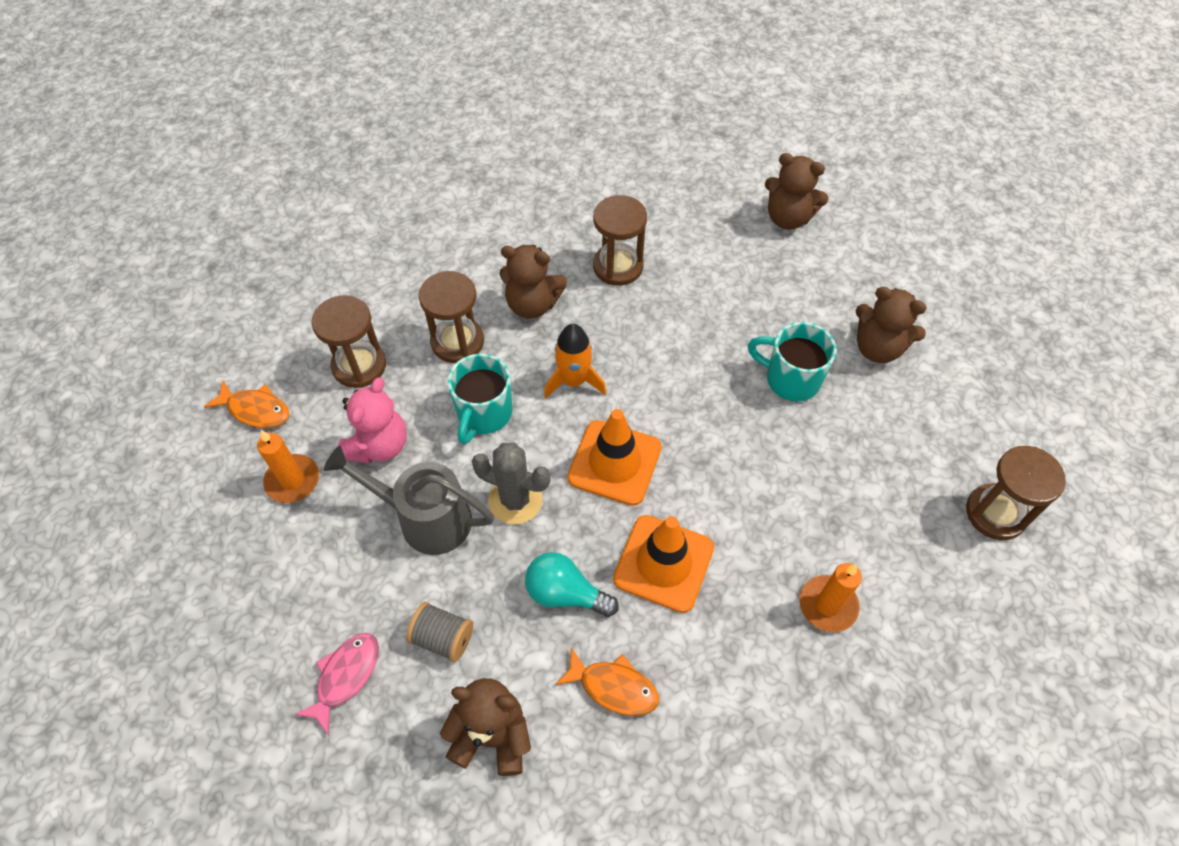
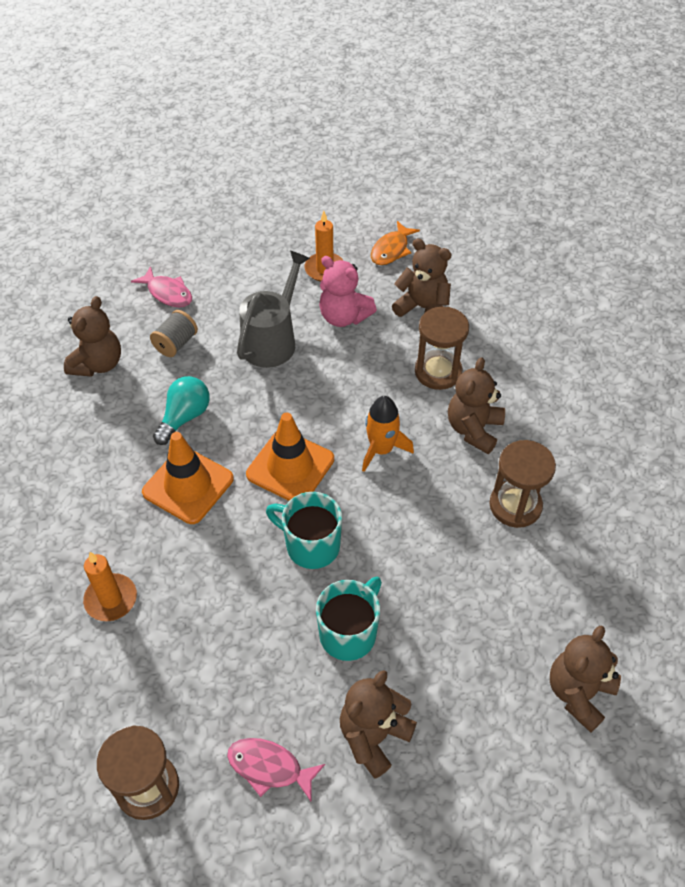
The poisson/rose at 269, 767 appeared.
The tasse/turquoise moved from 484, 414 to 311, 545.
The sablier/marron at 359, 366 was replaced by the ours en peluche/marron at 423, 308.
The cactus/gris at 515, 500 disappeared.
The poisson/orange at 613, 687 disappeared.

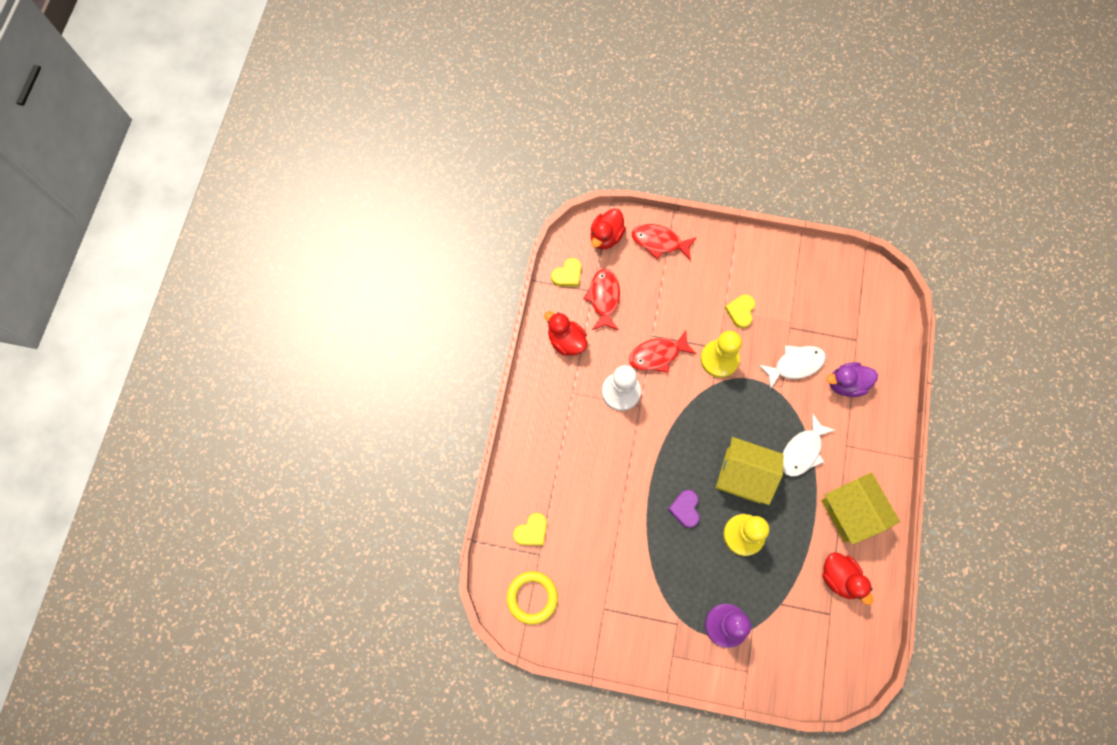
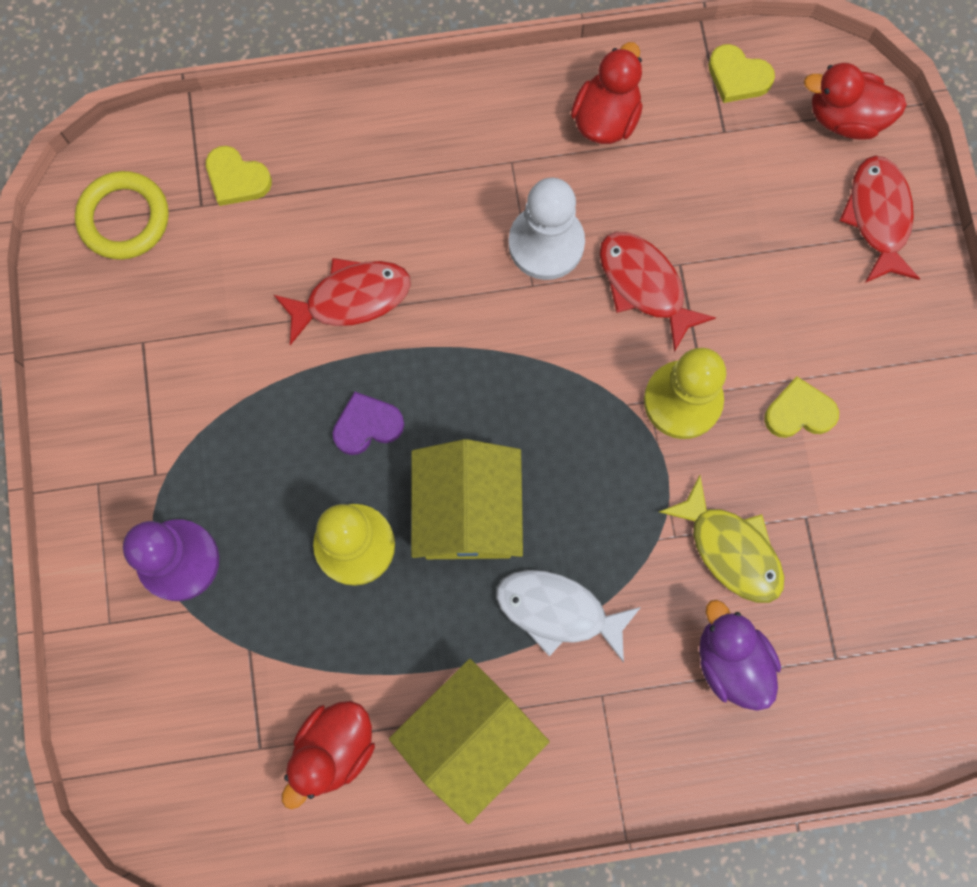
The poisson/rouge moved from 604, 298 to 351, 298.
The poisson/blanc at 795, 365 became the poisson/jaune at 730, 549.

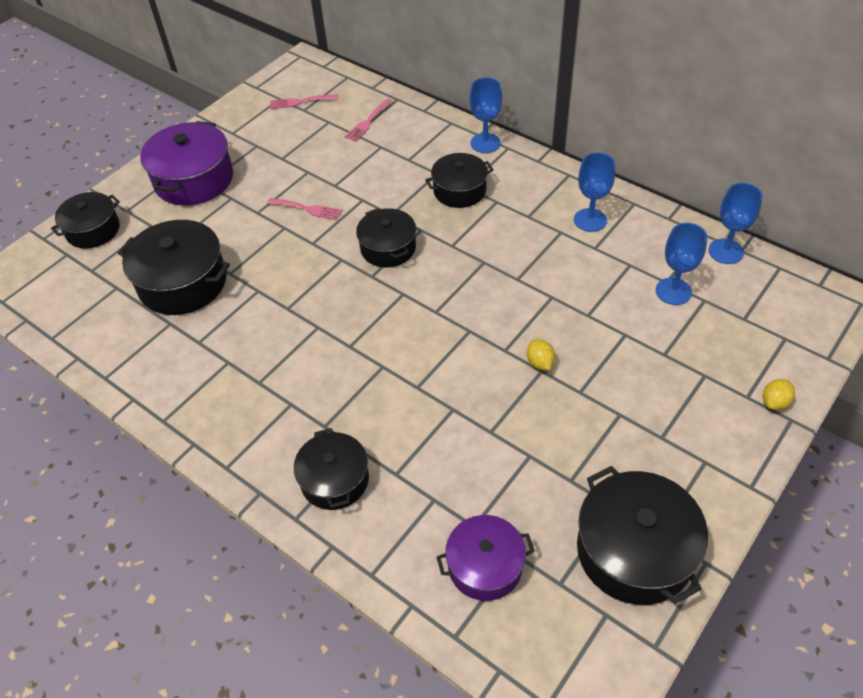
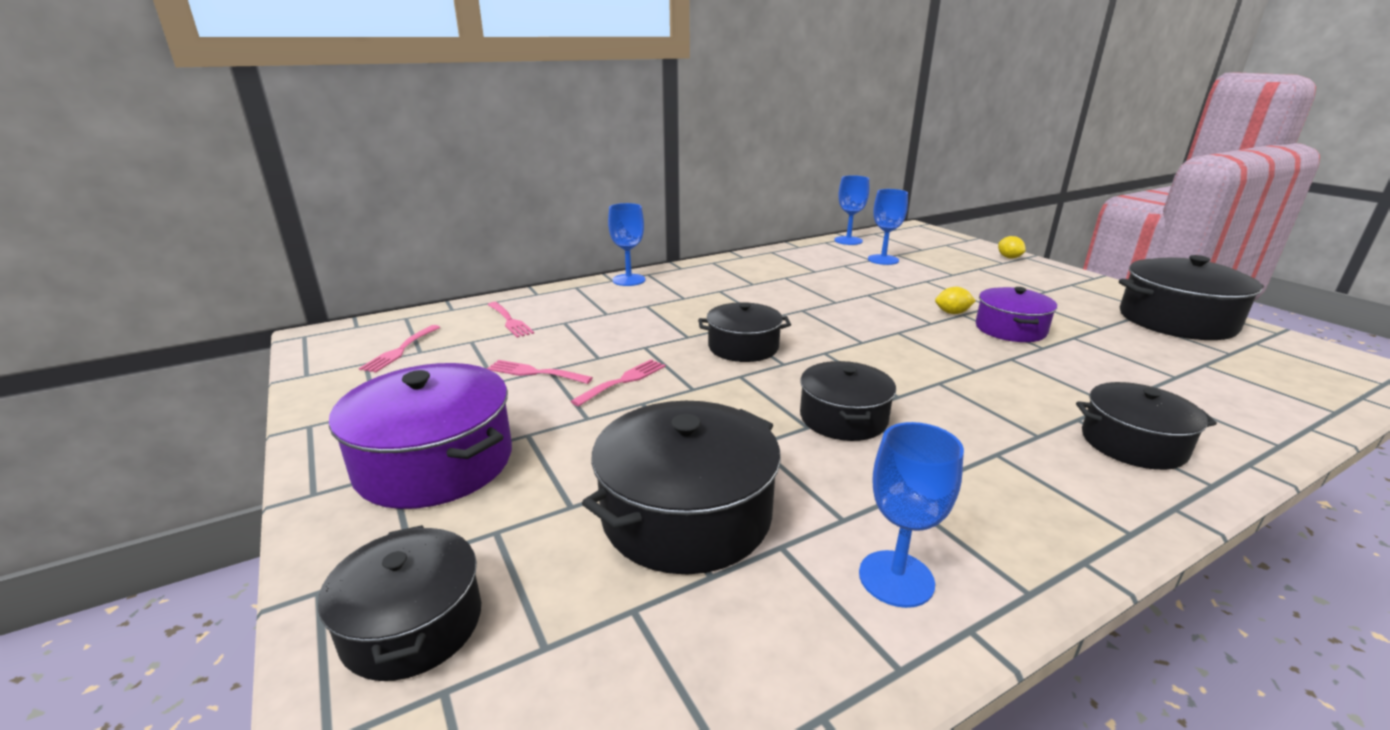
The fourchette/rose at 535, 373 appeared.
The marmite/noir moved from 459, 190 to 843, 418.
The verre à pied/bleu moved from 590, 220 to 896, 578.
The marmite/violet moved from 485, 566 to 1010, 329.

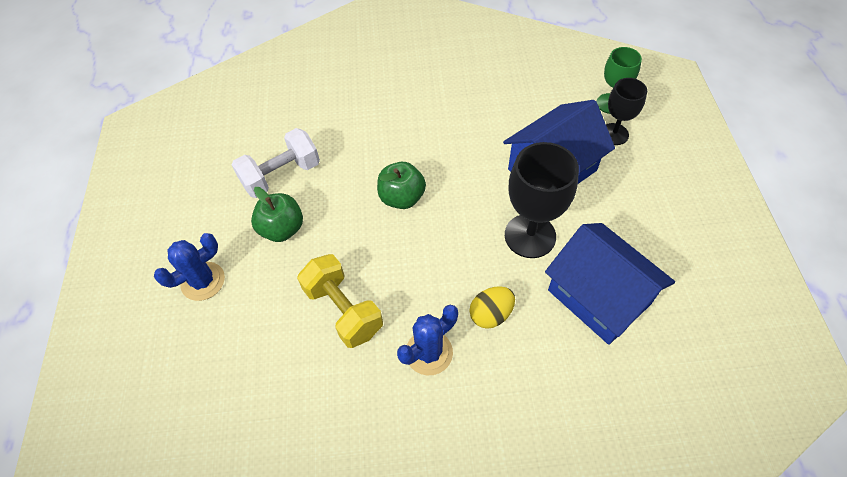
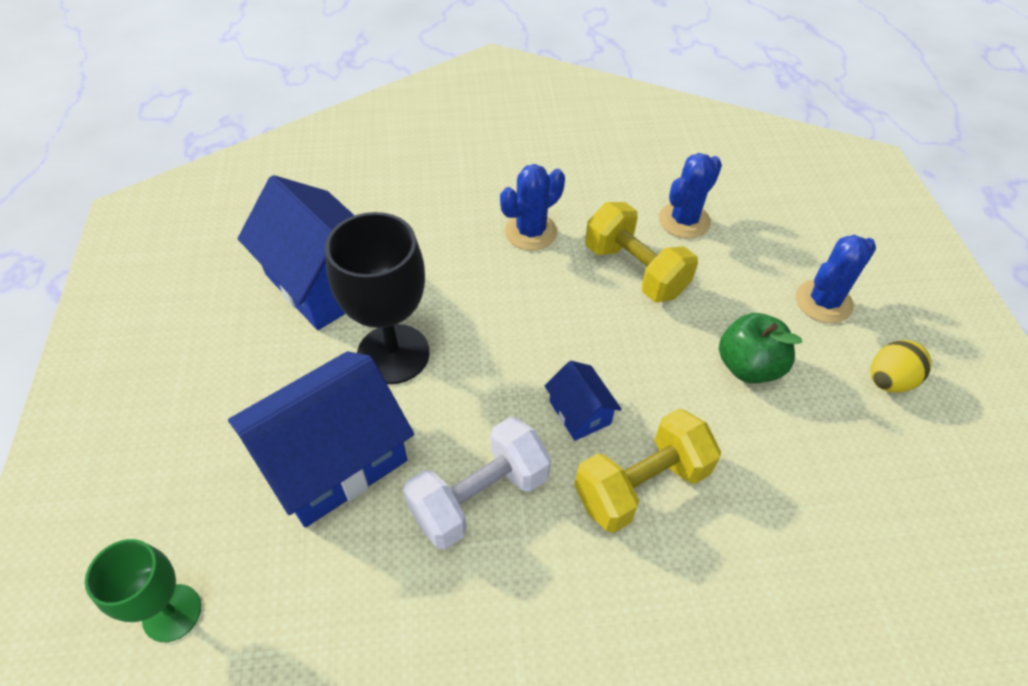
The haltère/blanc moved from 281, 175 to 479, 497.
The pomme/vert at 402, 198 was replaced by the maison/bleu at 580, 412.
The haltère/jaune at 641, 485 appeared.
The cactus/bleu at 684, 220 appeared.
The œuf/jaune moved from 491, 314 to 888, 381.
The verre à pied/noir at 614, 134 disappeared.

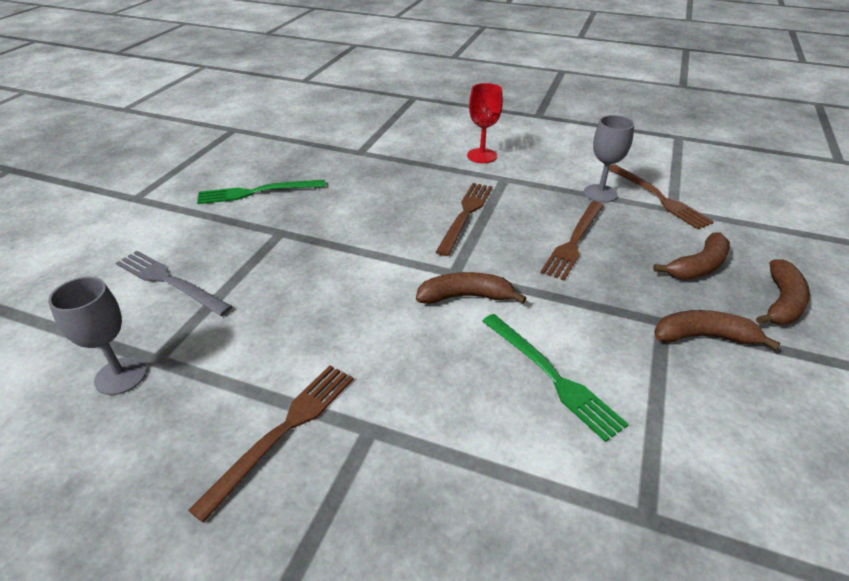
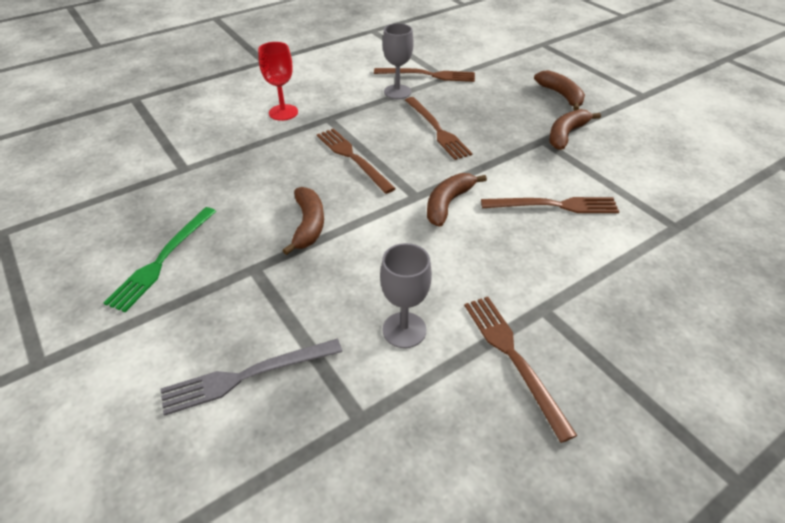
The banane/marron moved from 698, 266 to 308, 225.
The verre à pied/gris moved from 121, 376 to 404, 330.
The fourchette/vert at 551, 376 became the fourchette/marron at 554, 205.

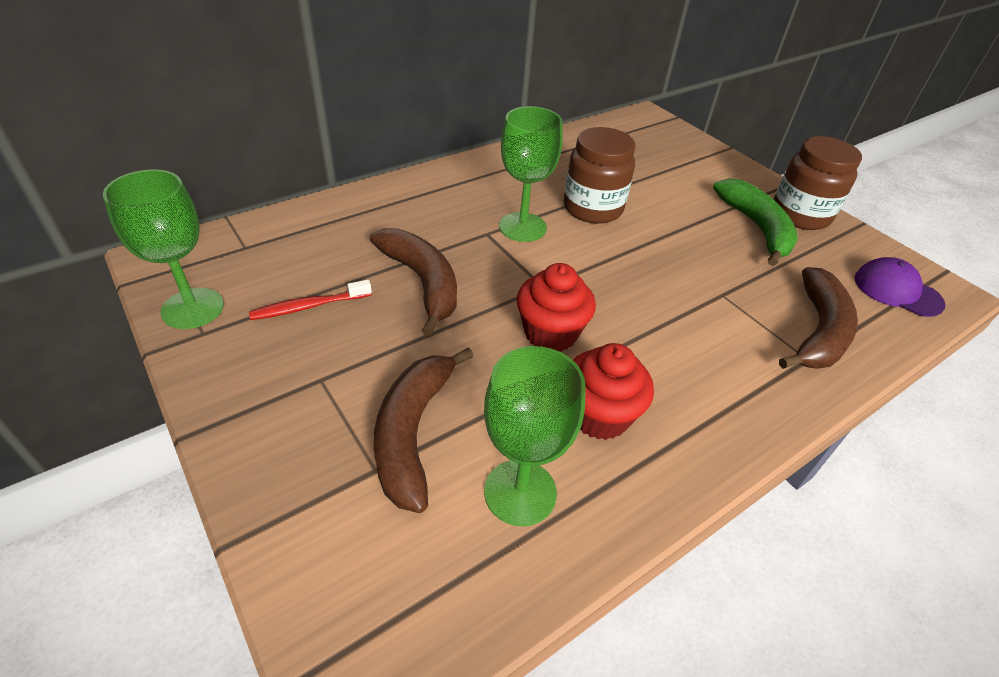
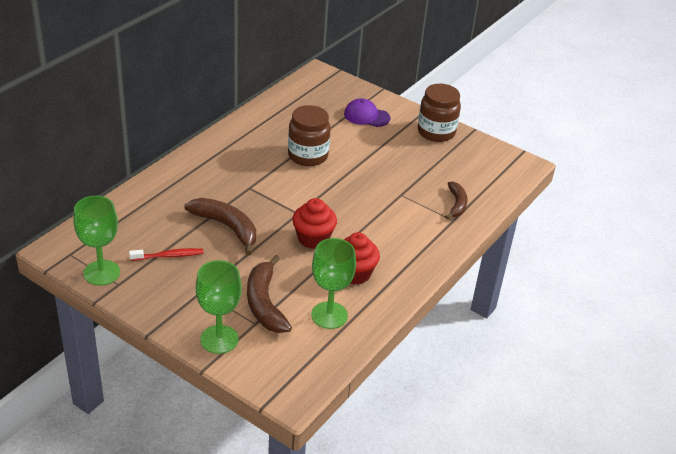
The brosse à dents/rouge at 309, 306 turned 150 degrees counterclockwise.
The verre à pied/vert moved from 522, 227 to 219, 339.
The casquette/violet moved from 897, 291 to 366, 116.
The banane/marron at 818, 331 changed to 0.62 times the size.
The banane/vert at 756, 228 disappeared.

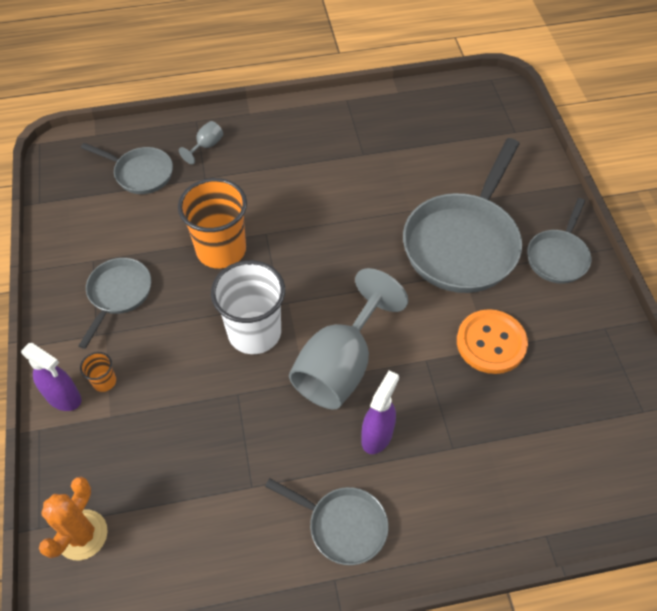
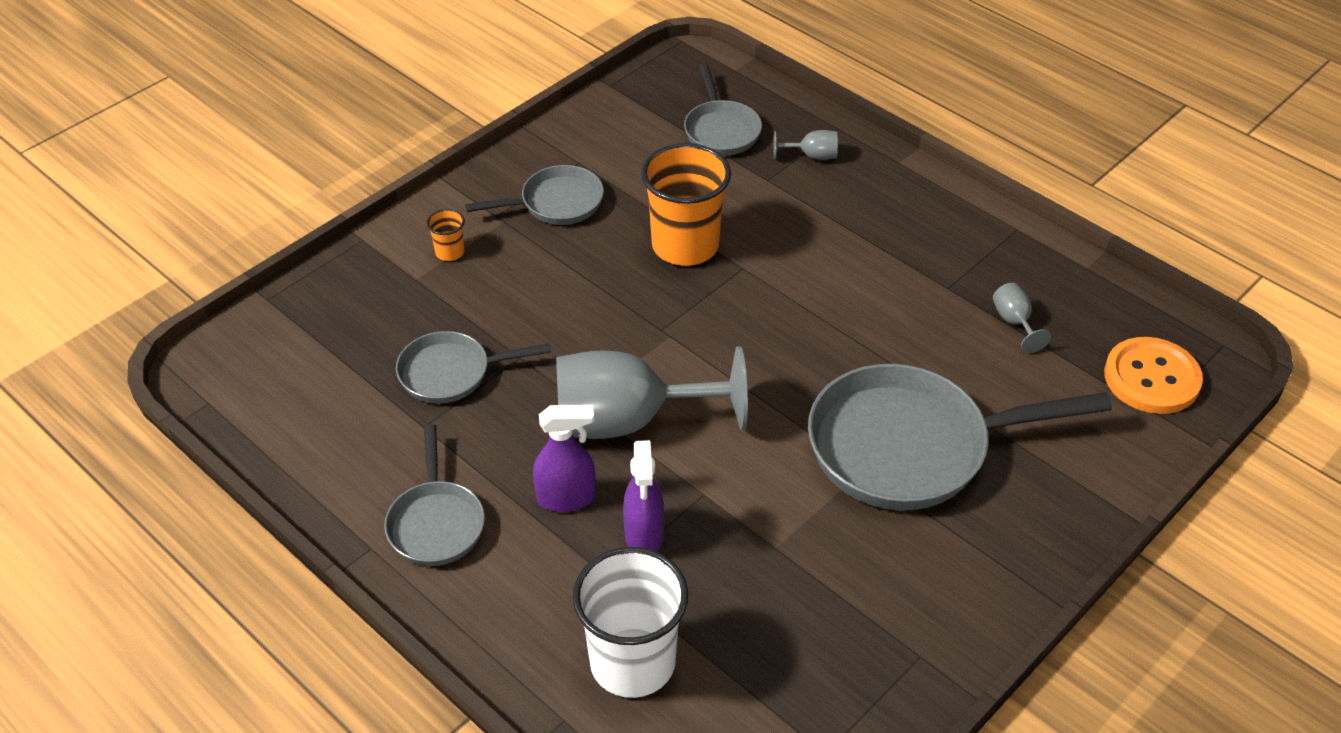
The poêle/gris moved from 558, 257 to 451, 373.
The gobelet/blanc moved from 254, 332 to 632, 663.
The vaporisateur/violet moved from 64, 397 to 644, 536.
The verre à pied/gris at 1014, 322 appeared.
The bouton/orange moved from 491, 343 to 1151, 378.
The cactus/orange at 82, 535 disappeared.

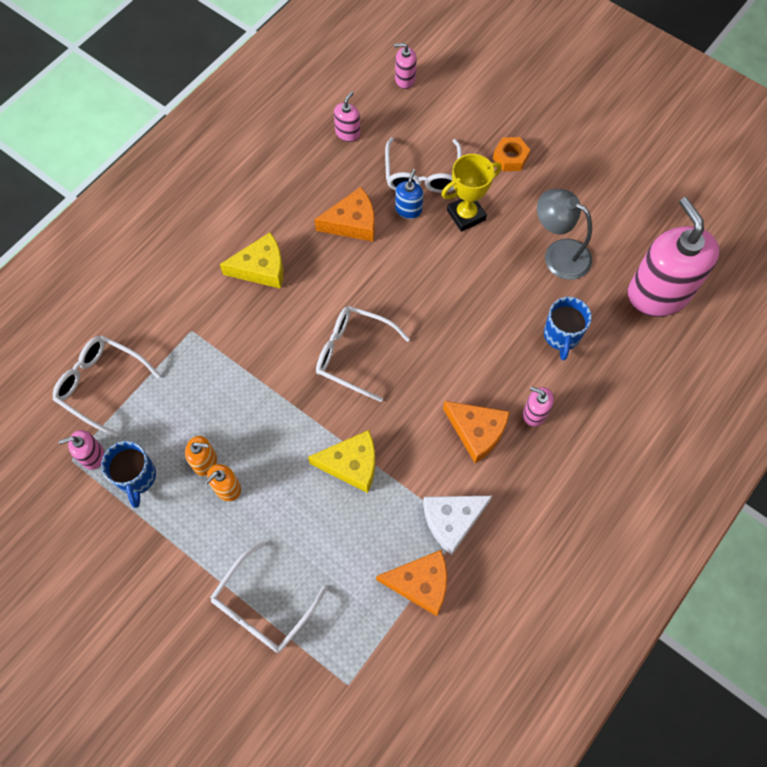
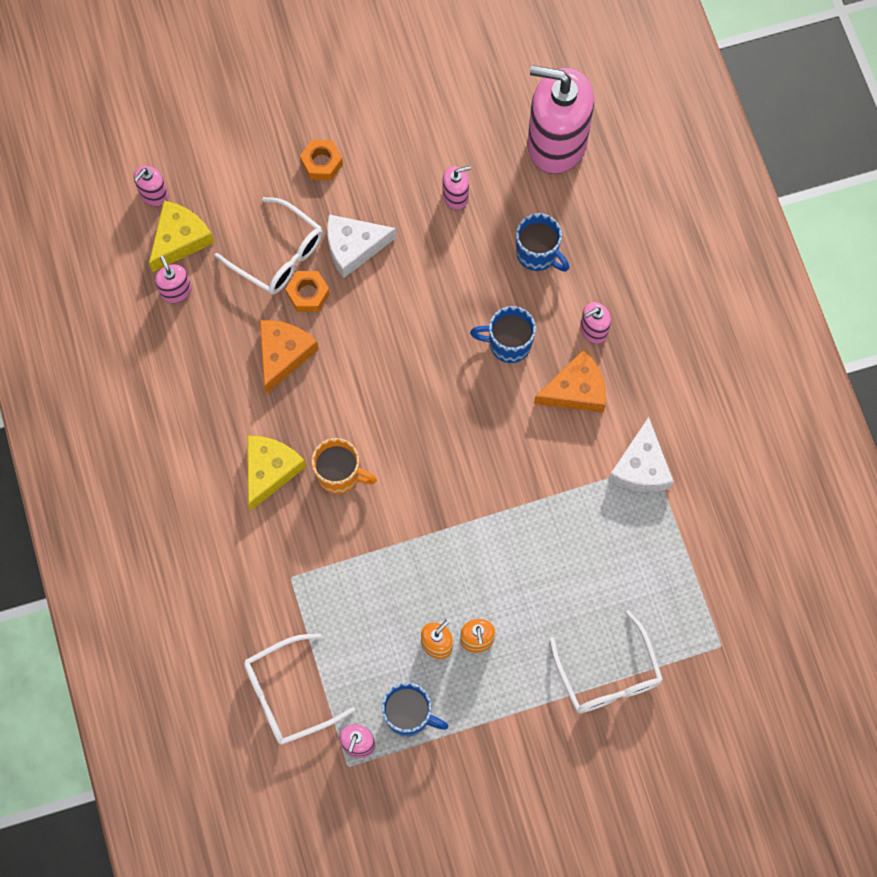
The fromage/jaune moved from 351, 464 to 180, 239.
The distributeur de savon/bleu at 408, 210 was replaced by the écrou/orange at 308, 294.
The tasse/orange at 340, 475 appeared.
The trophée/jaune at 466, 215 was replaced by the fromage/blanc at 353, 247.
The lampe/gris at 558, 254 was replaced by the distributeur de savon/rose at 455, 196.
The tasse/bleu at 508, 344 appeared.
The lunettes/blanc at 352, 354 disappeared.
The fromage/orange at 420, 583 disappeared.

